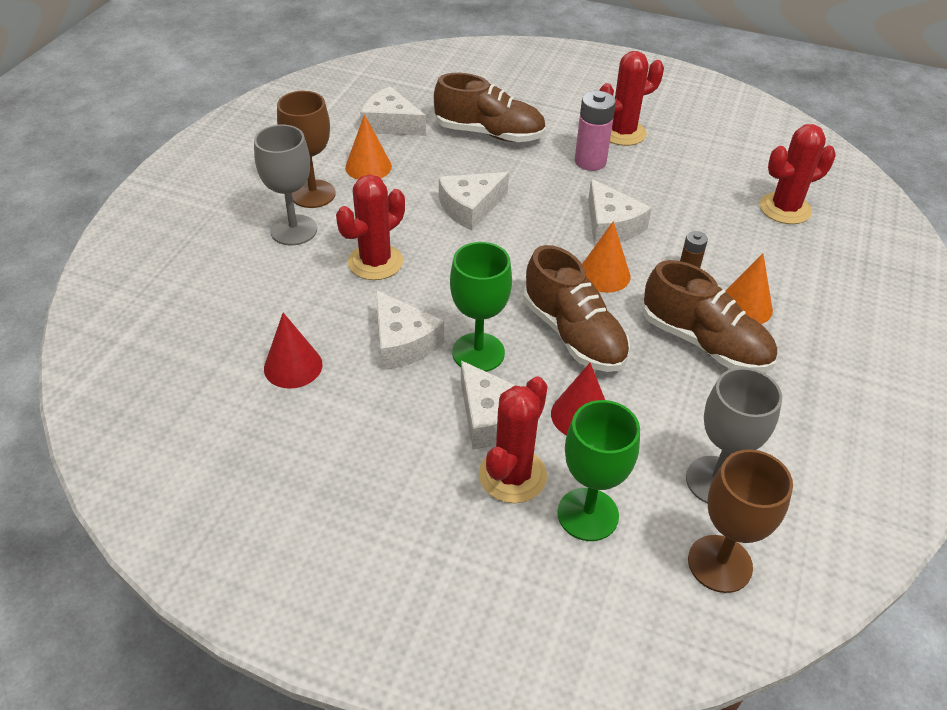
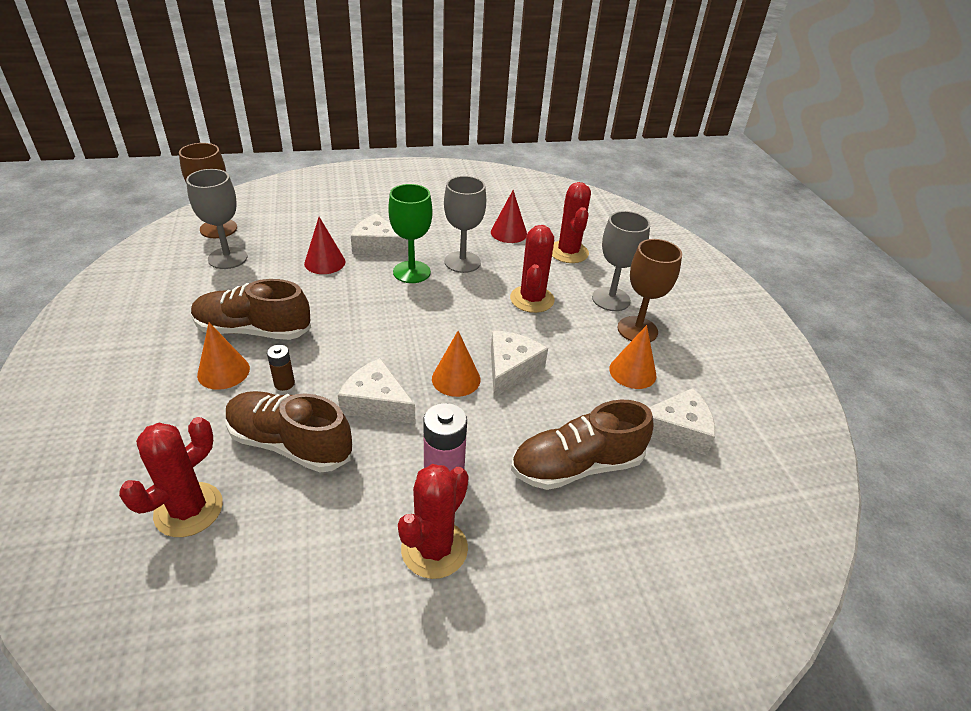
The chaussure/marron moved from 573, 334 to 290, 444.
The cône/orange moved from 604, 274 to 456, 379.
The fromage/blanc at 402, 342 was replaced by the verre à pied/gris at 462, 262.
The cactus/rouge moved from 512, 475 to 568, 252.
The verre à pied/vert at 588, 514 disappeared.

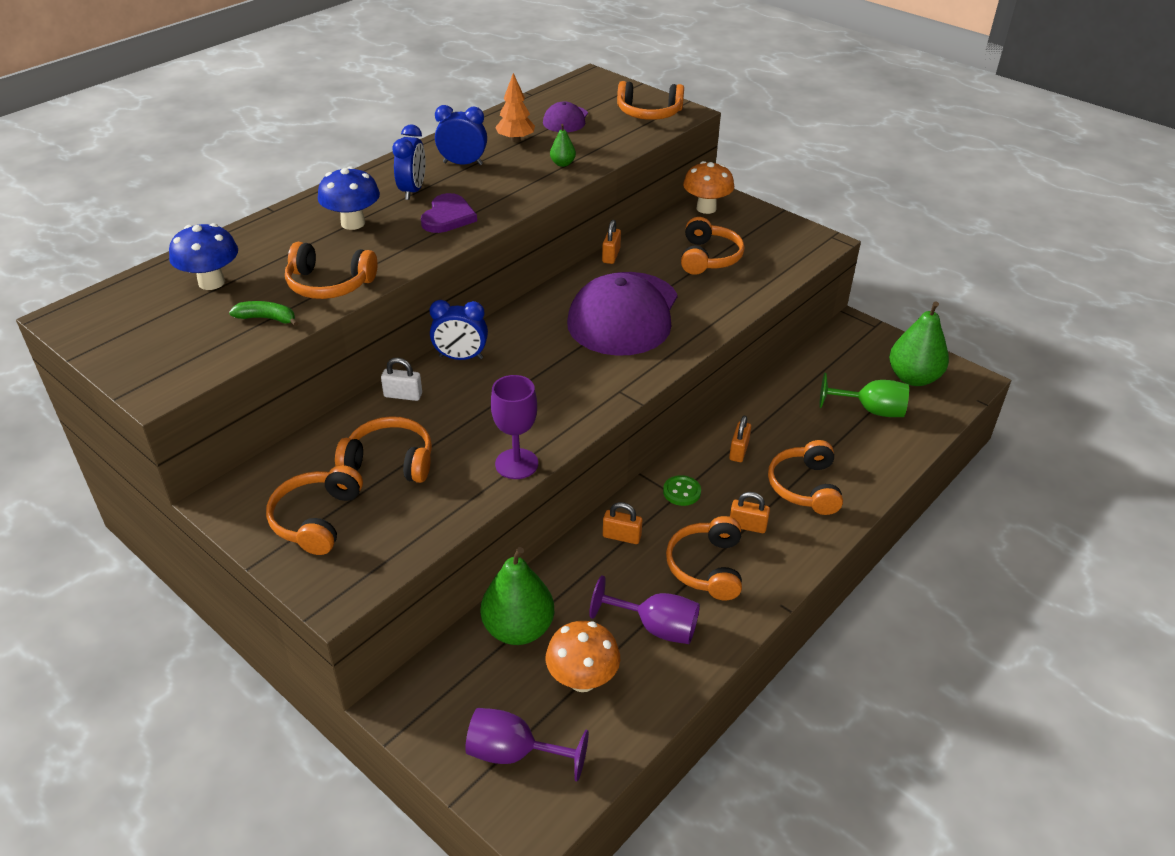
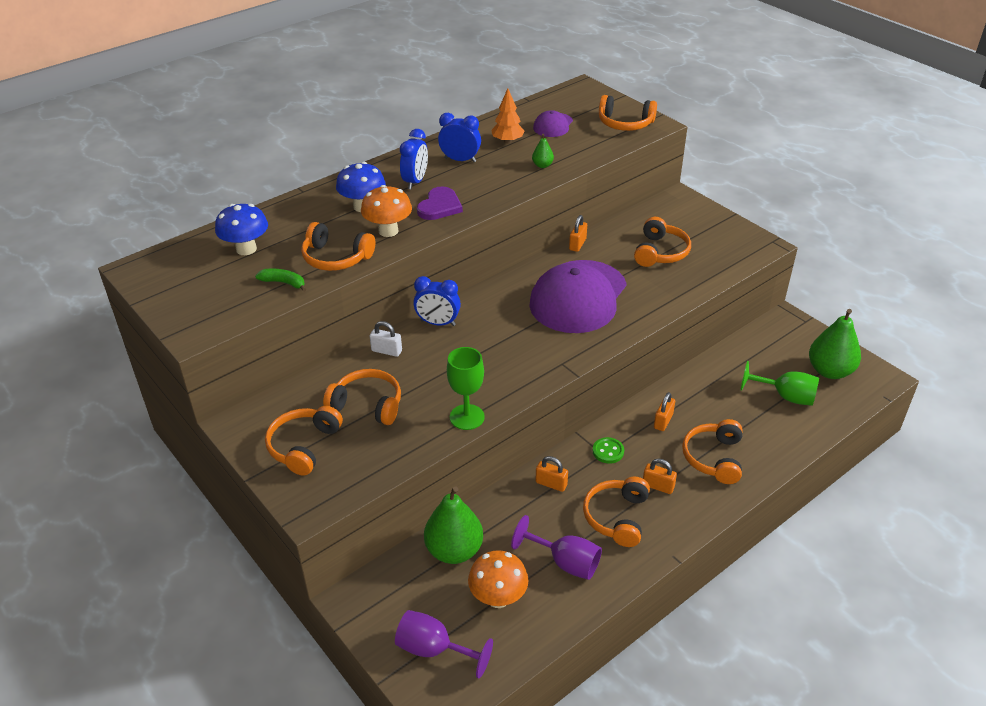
The champignon/orange moved from 706, 208 to 388, 231.
The verre à pied/violet at 516, 464 became the verre à pied/vert at 467, 417.

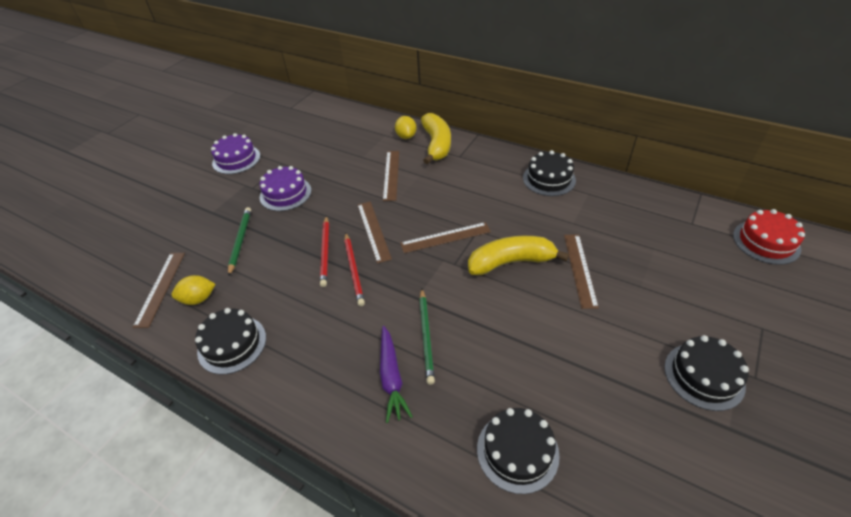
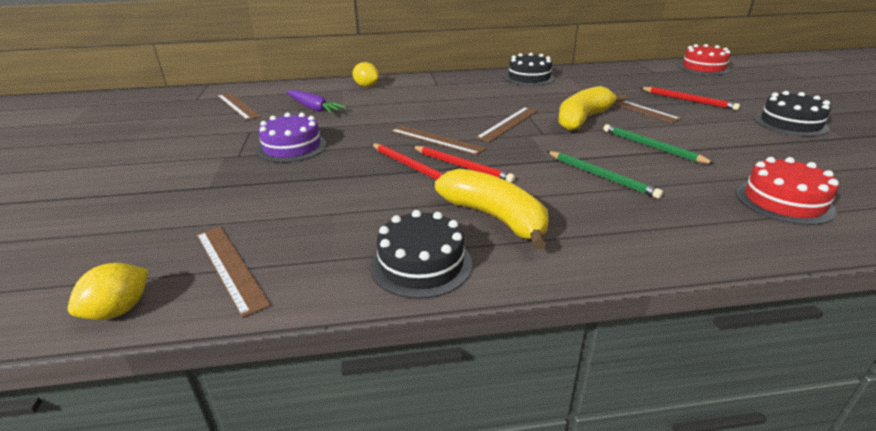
The citron/jaune moved from 198, 299 to 119, 310.
The règle/marron moved from 391, 175 to 238, 106.
The carotte/violet moved from 391, 377 to 314, 108.
The banane/jaune moved from 436, 145 to 495, 218.
The crayon/vert moved from 240, 241 to 651, 147.
The crayon/rouge at 688, 100 appeared.
The gâteau/noir at 517, 451 became the gâteau/rouge at 784, 201.
The gâteau/violet at 236, 159 disappeared.

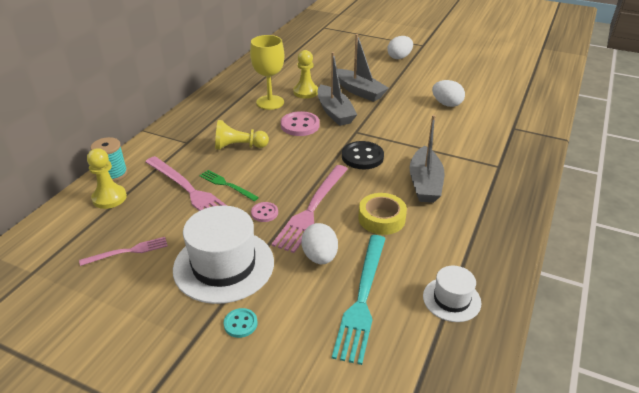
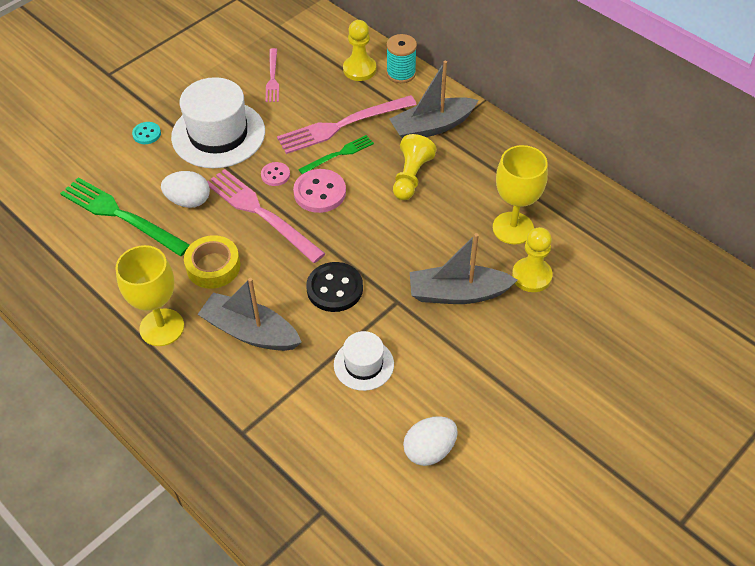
The fourchette/turquoise at 362, 299 became the fourchette/vert at 121, 215.
The verre à pied/jaune at 162, 327 appeared.
The bouton/rose moved from 300, 125 to 319, 192.
The chapeau/blanc moved from 451, 299 to 363, 364.
The bateau/gris moved from 359, 91 to 432, 127.
The œuf/blanc at 399, 57 disappeared.

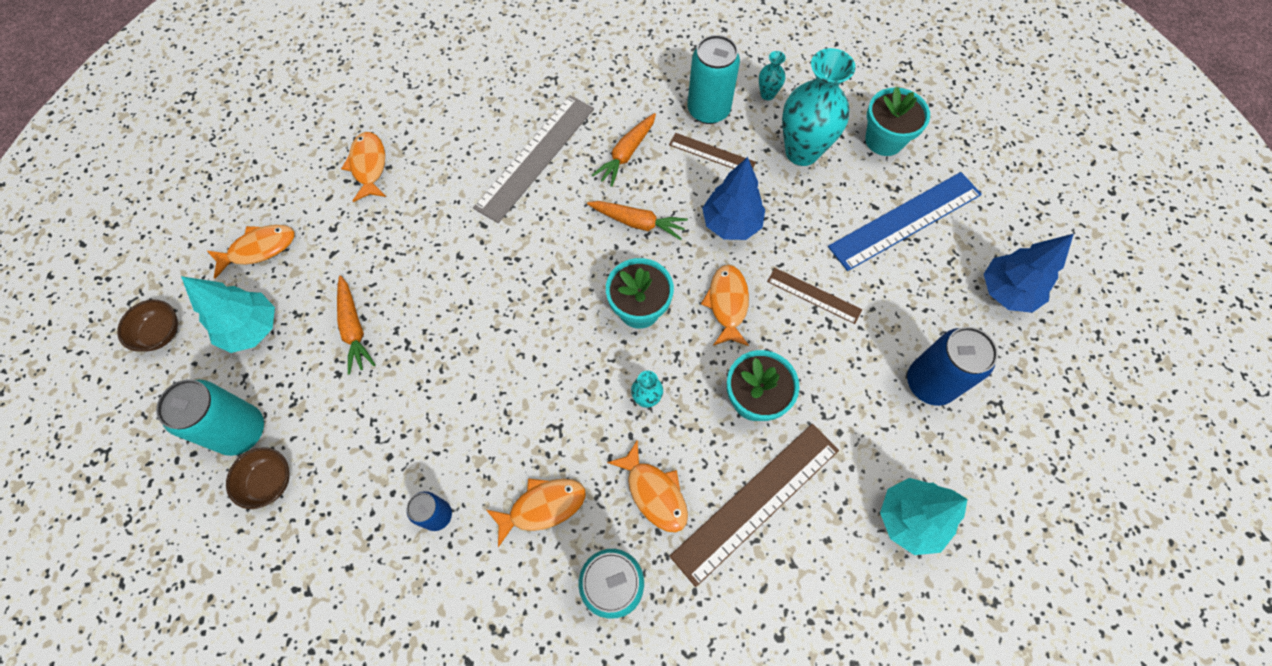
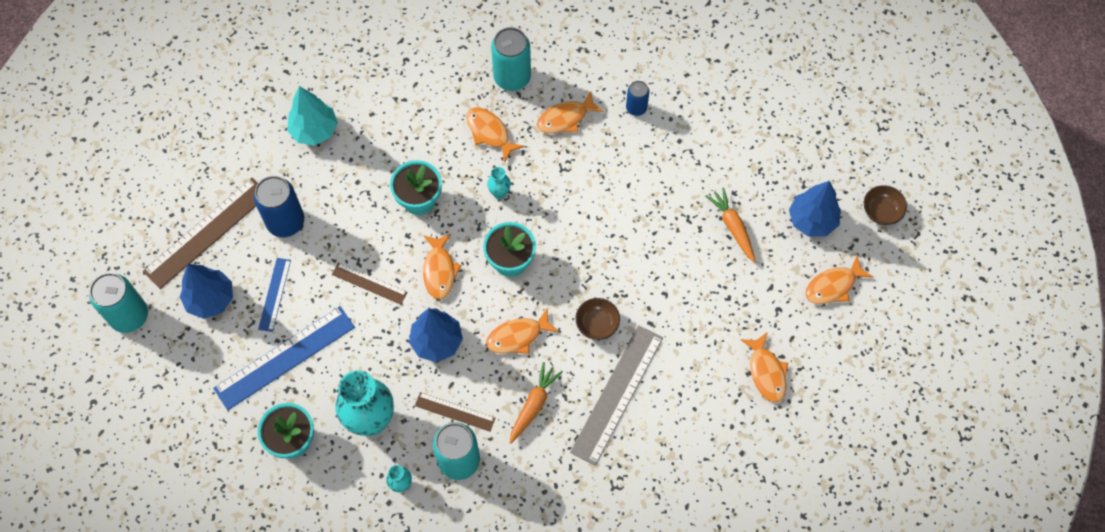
The canette/turquoise moved from 241, 431 to 129, 316.
The règle/marron moved from 756, 502 to 207, 232.
The règle/bleu at 274, 294 appeared.
The carotte/orange at 638, 222 was replaced by the poisson/orange at 517, 336.
The bol/marron moved from 269, 482 to 597, 324.
The arbre/turquoise at 252, 329 became the arbre/bleu at 812, 220.

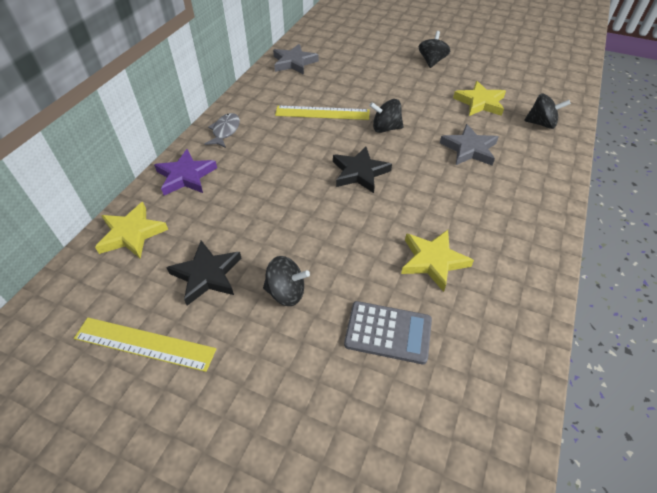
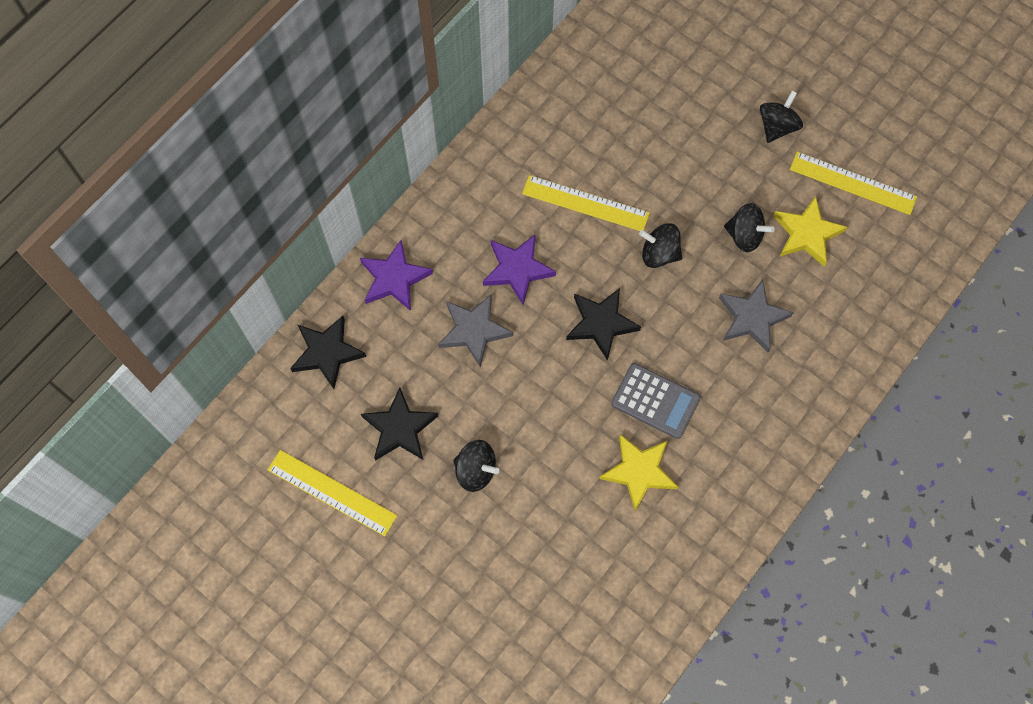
The étoile/jaune at 132, 234 became the étoile/noir at 327, 353.
The étoile/gris moved from 294, 62 to 474, 330.
The étoile/violet at 517, 269 appeared.
The calculatrice/gris moved from 388, 332 to 655, 401.
The toupie/noir moved from 541, 124 to 744, 236.
The règle/jaune at 852, 183 appeared.
The poisson/gris at 225, 131 disappeared.

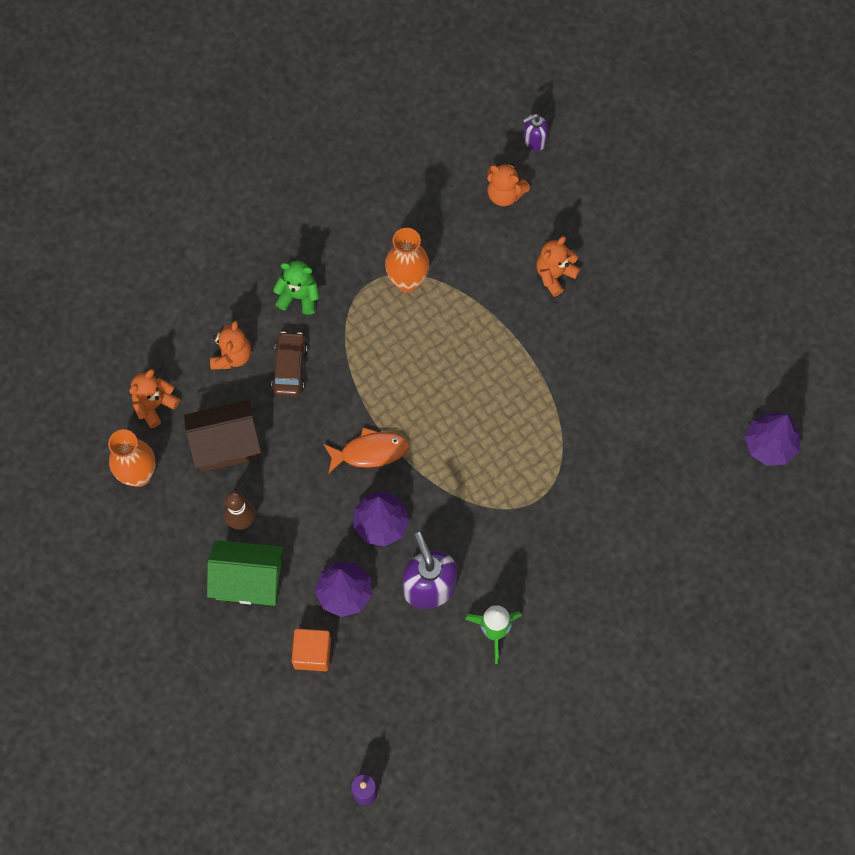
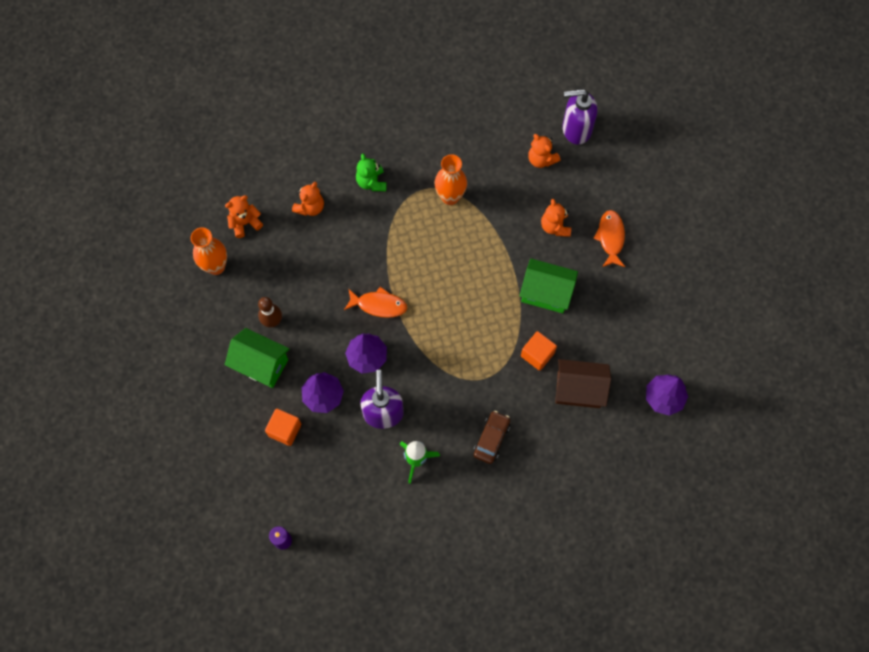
The ours en peluche/vert at 298, 296 turned 135 degrees counterclockwise.
The voiture/marron moved from 289, 368 to 491, 439.
The maison/vert at 546, 293 appeared.
The cube/orange at 537, 354 appeared.
The ours en peluche/orange at 554, 275 turned 75 degrees counterclockwise.
The maison/marron moved from 226, 445 to 578, 390.
The distributeur de savon/violet at 534, 140 changed to 1.87 times the size.
The poisson/orange at 610, 238 appeared.

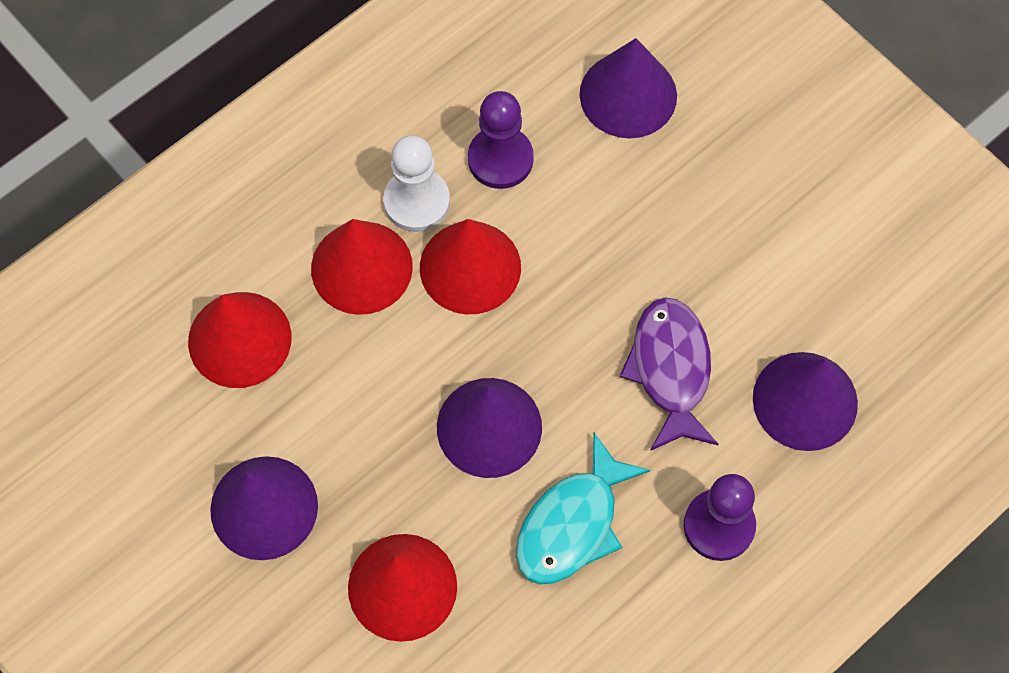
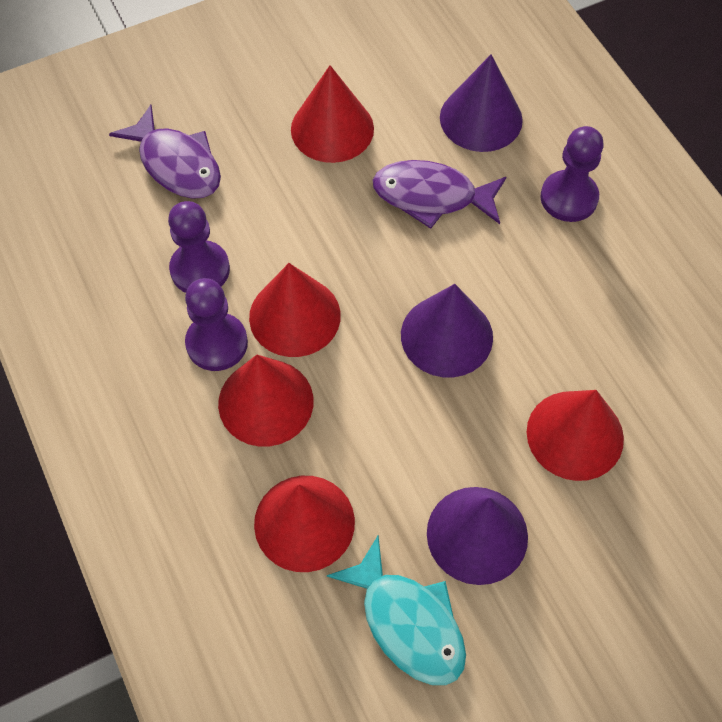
The cône/violet at 628, 95 was replaced by the poisson/violet at 176, 164.
The pion/blanc at 416, 202 became the pion/violet at 217, 343.
The cône/rouge at 332, 129 appeared.
The poisson/turquoise moved from 572, 524 to 408, 622.

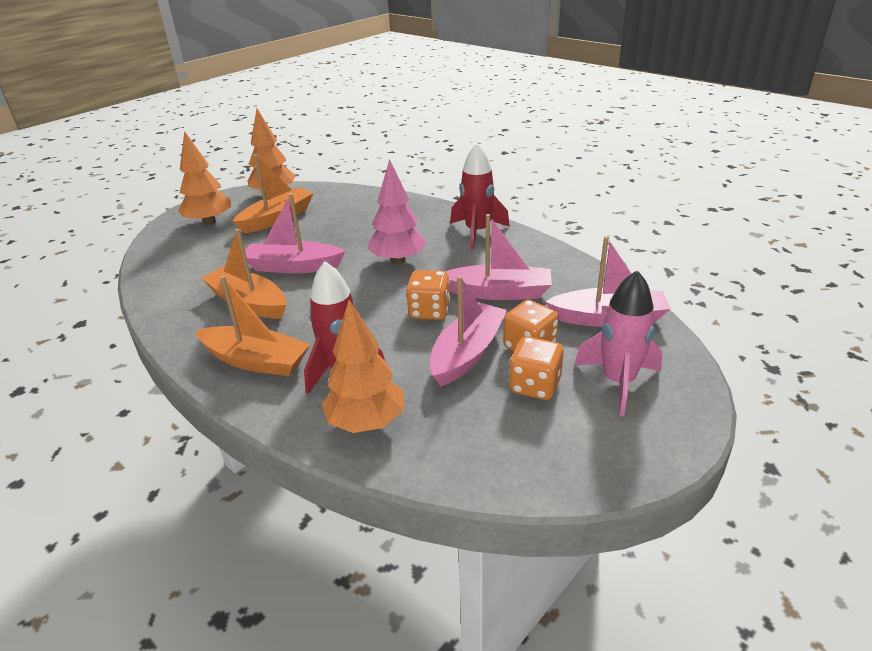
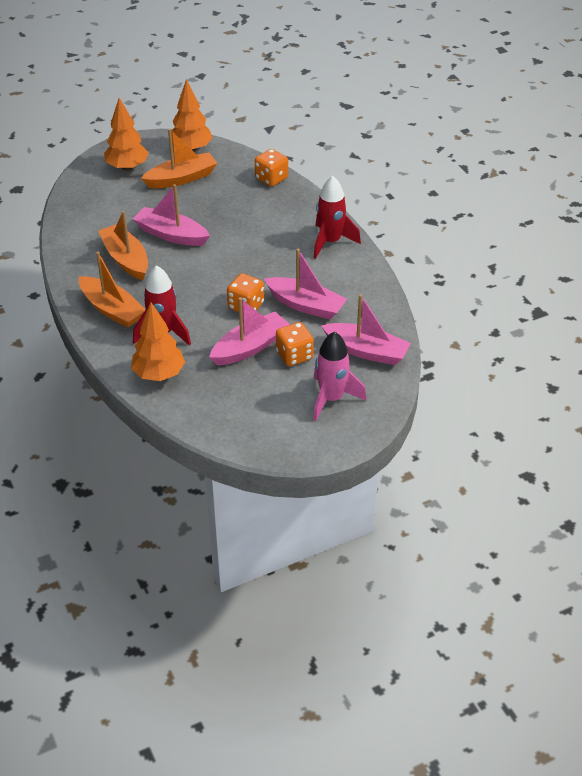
The dé/orange moved from 534, 386 to 271, 178.
The arbre/rose at 398, 260 disappeared.

